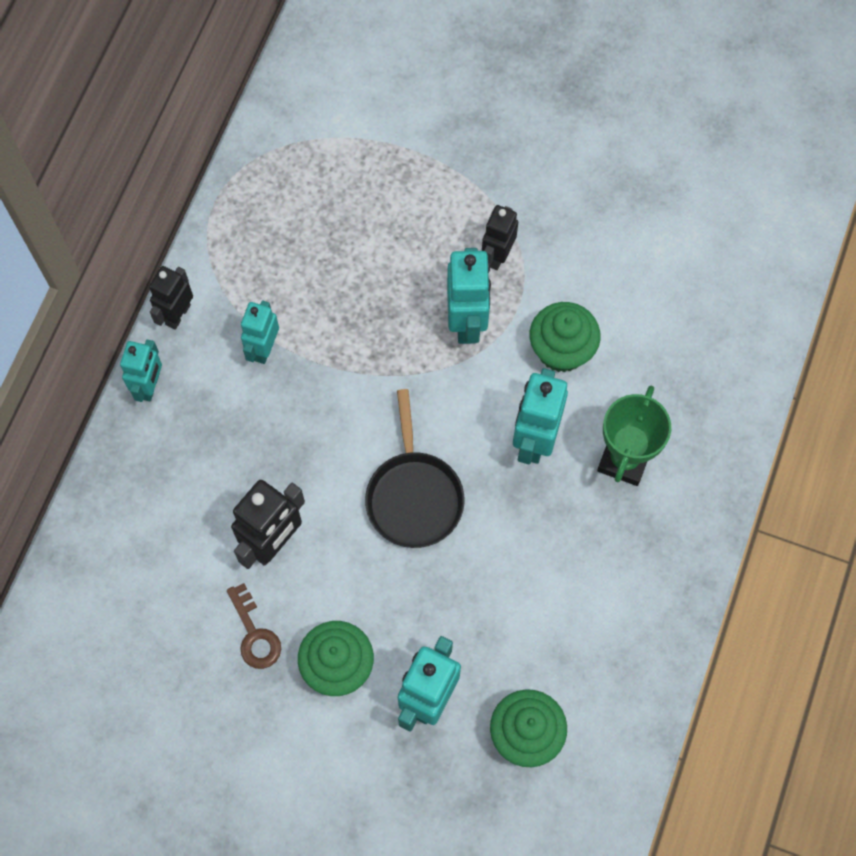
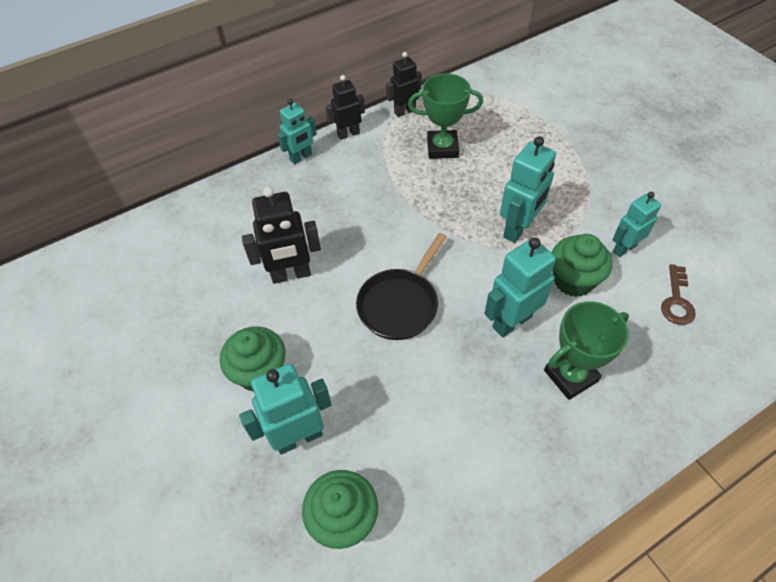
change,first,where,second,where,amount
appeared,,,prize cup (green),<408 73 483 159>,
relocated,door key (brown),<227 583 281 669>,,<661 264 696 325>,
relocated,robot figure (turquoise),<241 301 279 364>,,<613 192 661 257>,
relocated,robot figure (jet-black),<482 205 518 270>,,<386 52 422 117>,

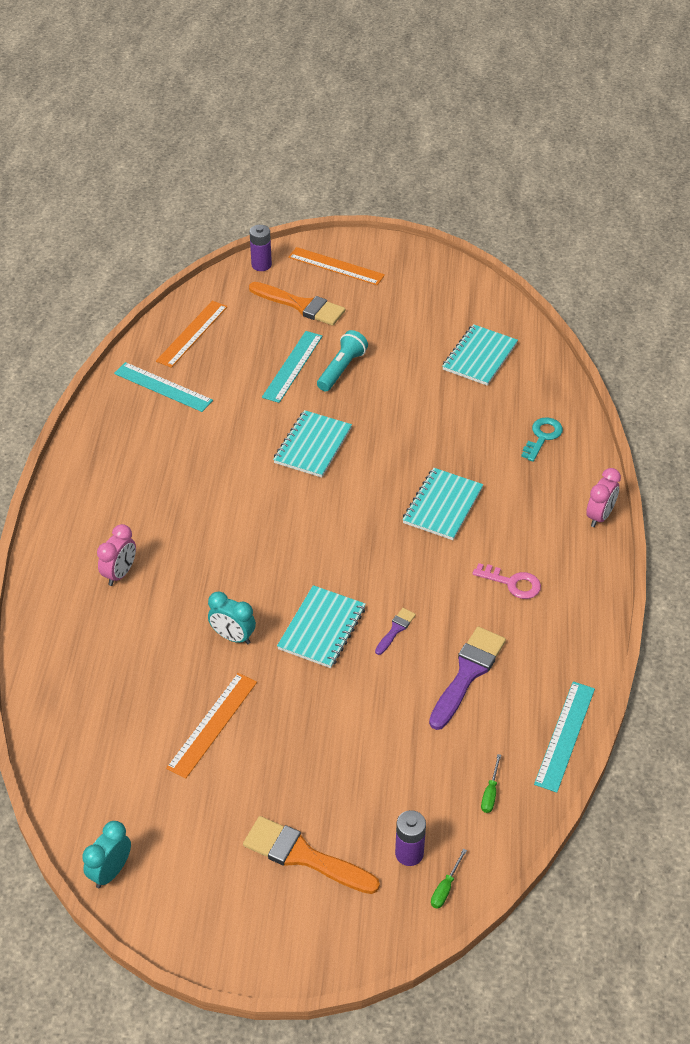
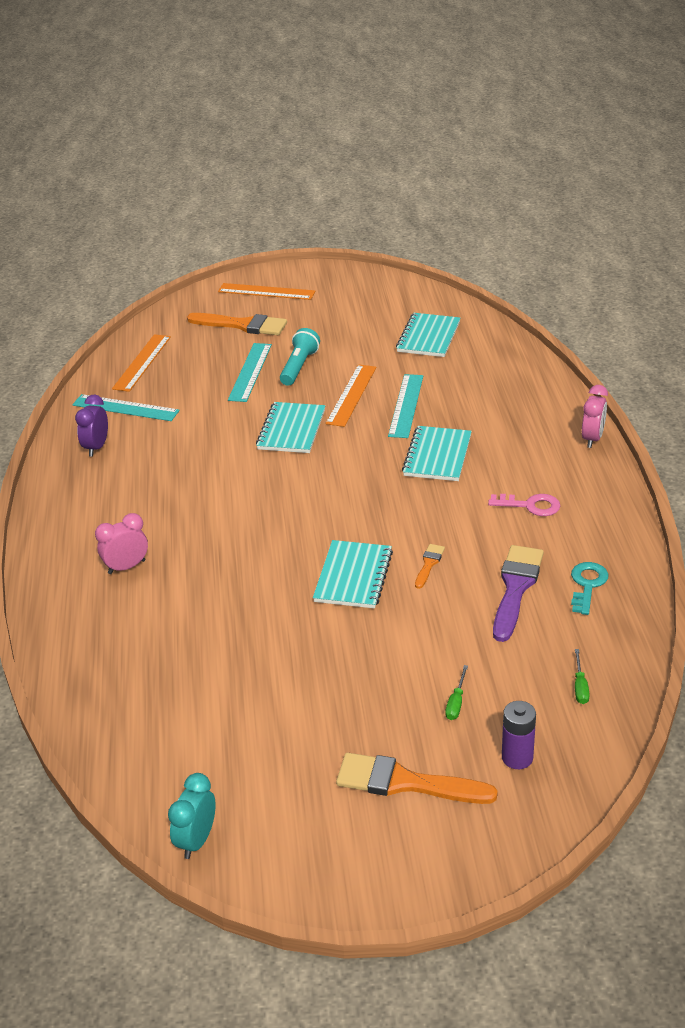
change,first,where,second,where,amount
missing,clock (turquoise),<208 591 256 644>,,,
missing,power cell (violet),<250 225 272 271>,,,
appeared,,,clock (violet),<75 394 108 457>,
relocated,measuring stick (bright orange),<166 673 257 779>,,<325 364 376 427>,
relocated,screwdriver (green),<431 848 467 909>,,<445 665 468 720>,
relocated,door key (turquoise),<521 417 563 462>,,<571 562 609 615>,
relocated,measuring stick (turquoise),<534 682 595 793>,,<388 374 423 438>,
colour,paintbrush (violet),<375 608 416 655>,paintbrush (bright orange),<415 544 445 589>,
spun,clock (rose-pink),<97 524 136 586>,,<95 513 148 574>,135 degrees counterclockwise

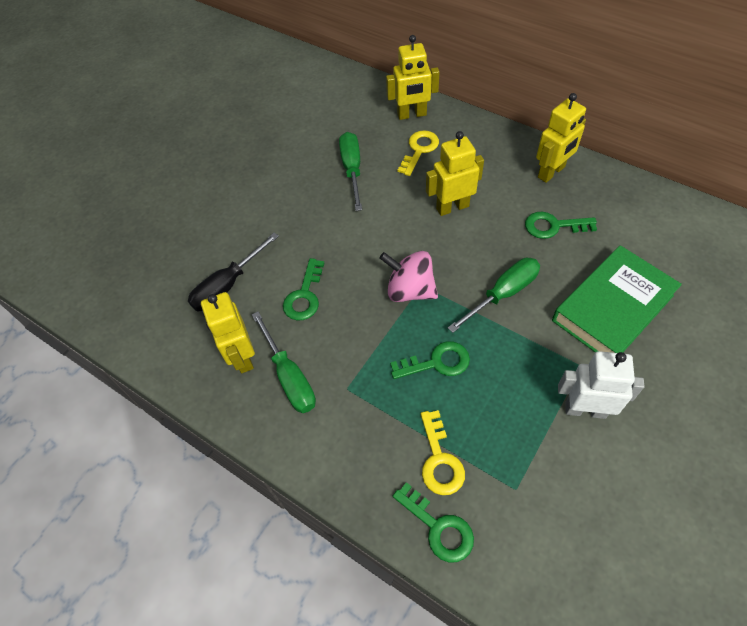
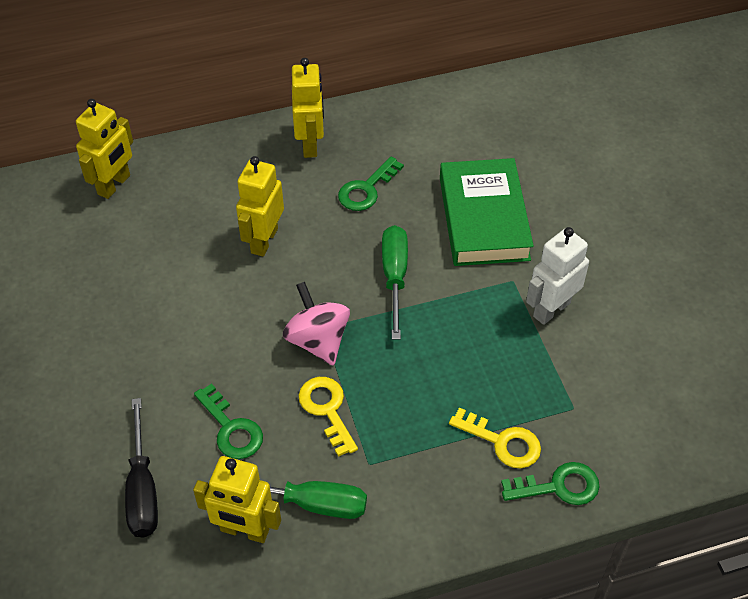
change,first,where,second,where,amount
missing,screwdriver (green),<339 132 362 211>,,,
missing,door key (green),<390 341 470 379>,,,
relocated,door key (golden),<398 130 439 176>,,<298 377 358 457>,
spun,whirligig (rose-pink),<379 251 438 302>,,<283 282 350 366>,90 degrees clockwise

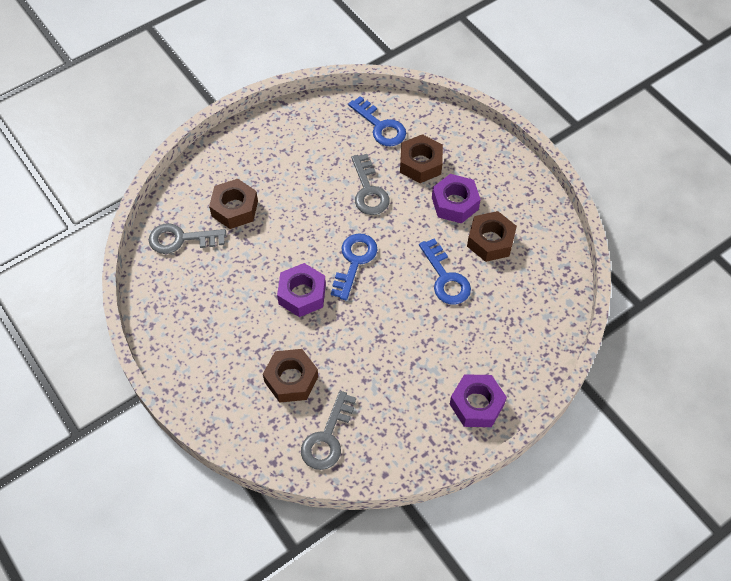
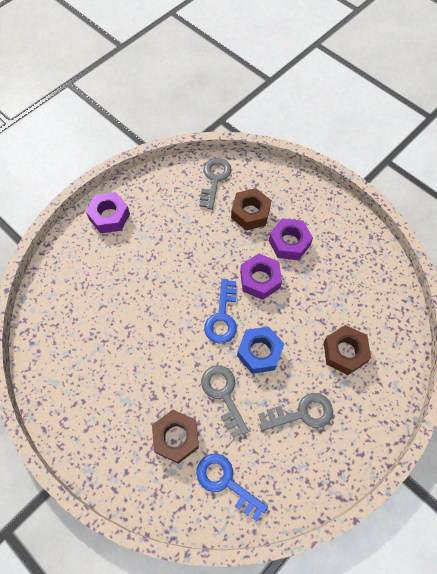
change,first,where,second,where,amount
missing,door key (blue),<419 238 471 305>,,,
missing,hexagon nut (brown),<467 211 517 262>,,,
appeared,,,hexagon nut (blue),<237 326 284 374>,
relocated,door key (grey),<149 223 226 254>,,<258 393 333 431>,
relocated,hexagon nut (violet),<432 174 481 224>,,<269 218 313 260>,

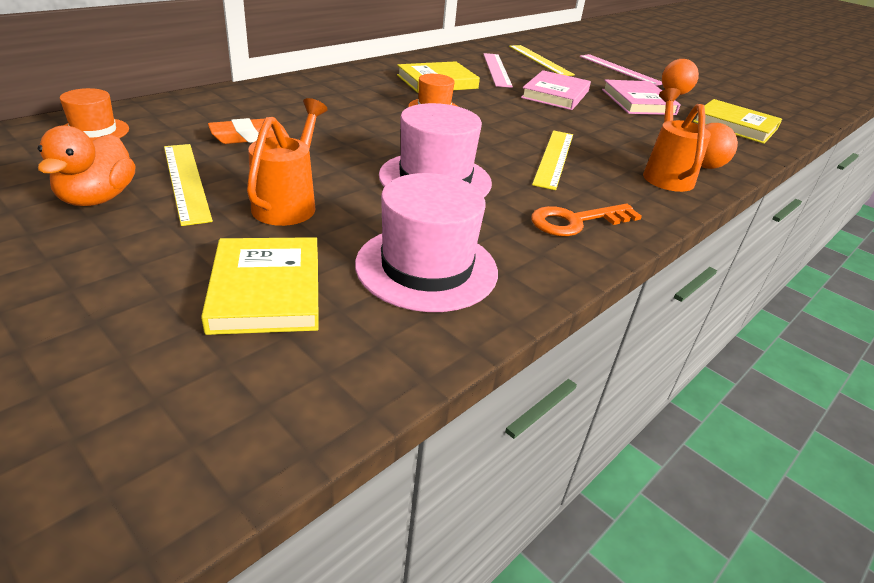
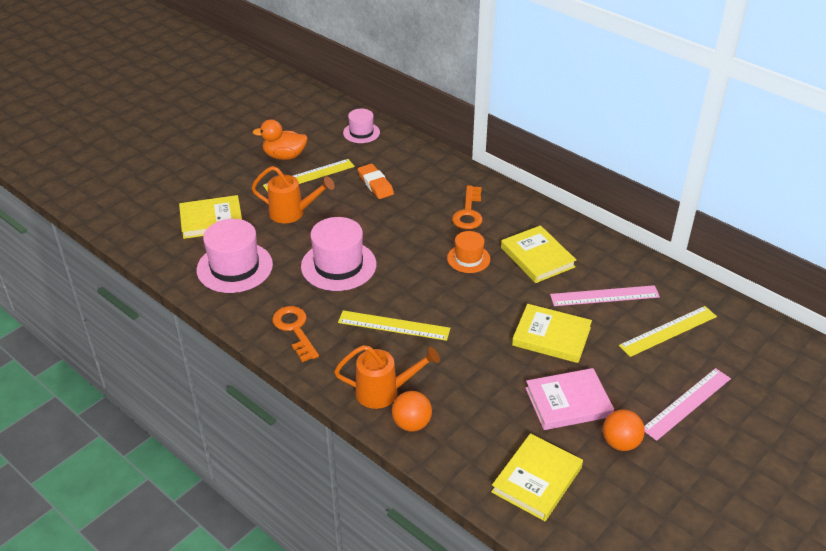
change,first,where,second,where,amount
appeared,,,door key (bright orange),<452 185 483 230>,
colour,tall hat (bright orange),<60 88 129 141>,tall hat (rose-pink),<343 109 380 143>,
colour,hardback (rose-pink),<521 70 591 110>,hardback (golden),<512 304 592 363>,

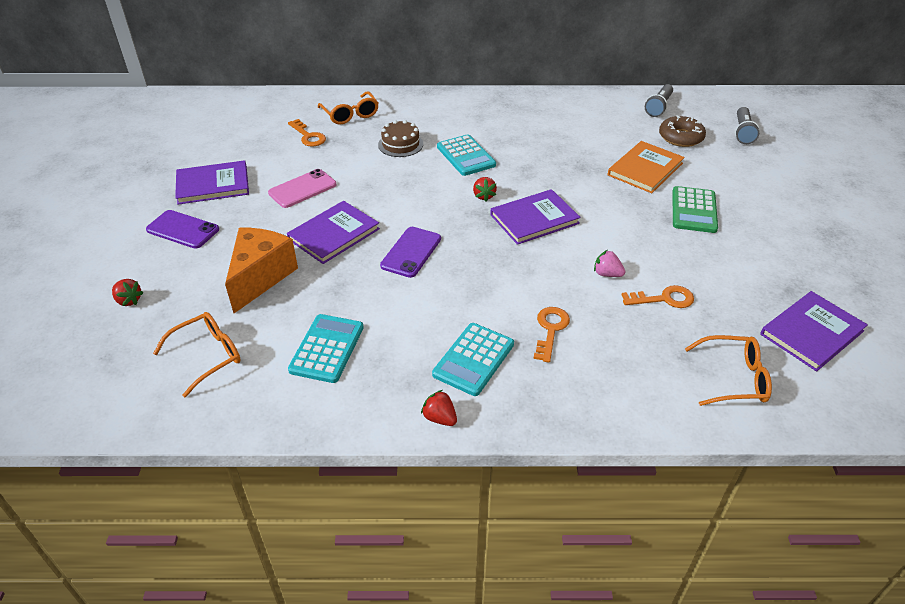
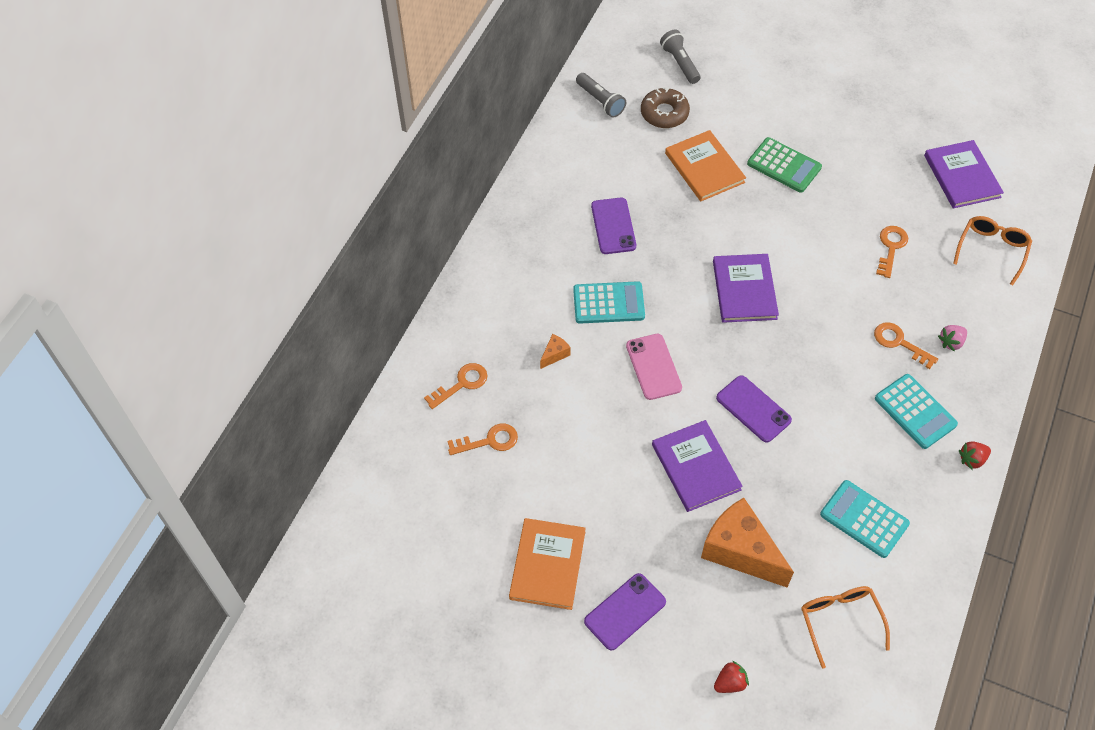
change,first,where,second,where,amount
missing,berry (scarlet),<473 177 497 201>,,,
appeared,,,phone (violet),<591 197 636 254>,
relocated,phone (rose-pink),<268 169 336 208>,,<626 334 682 400>,
relocated,berry (rose-pink),<594 250 626 277>,,<938 325 967 352>,
exchanged,spectacles (bright orange),<318 91 378 125>,door key (bright orange),<424 363 487 409>,
exchanged,layer cake (brown),<378 120 423 157>,cheese wedge (bright orange),<540 334 570 369>,
colour,hardback (violet),<175 160 249 205>,hardback (bright orange),<509 518 586 610>,
spun,pocket torch (grey),<735 107 760 144>,,<660 30 701 84>,150 degrees counterclockwise

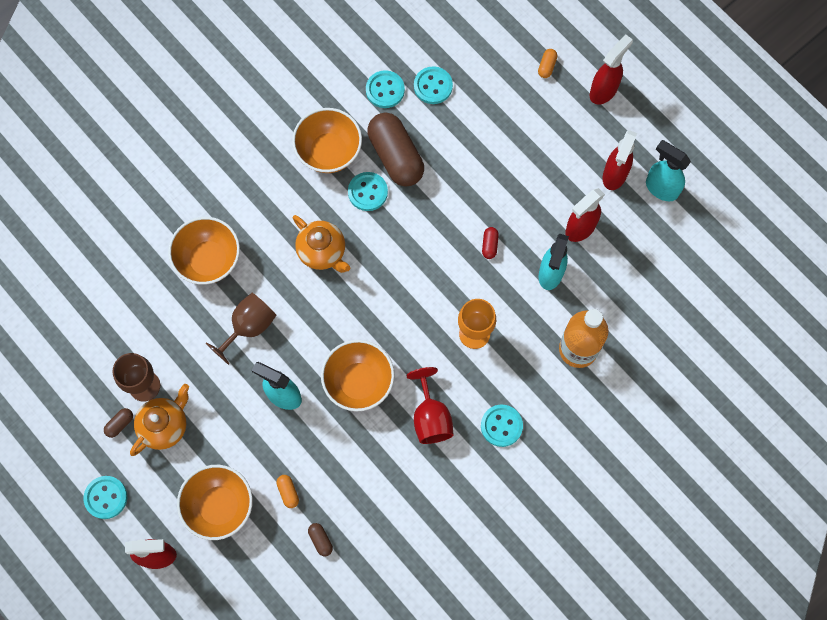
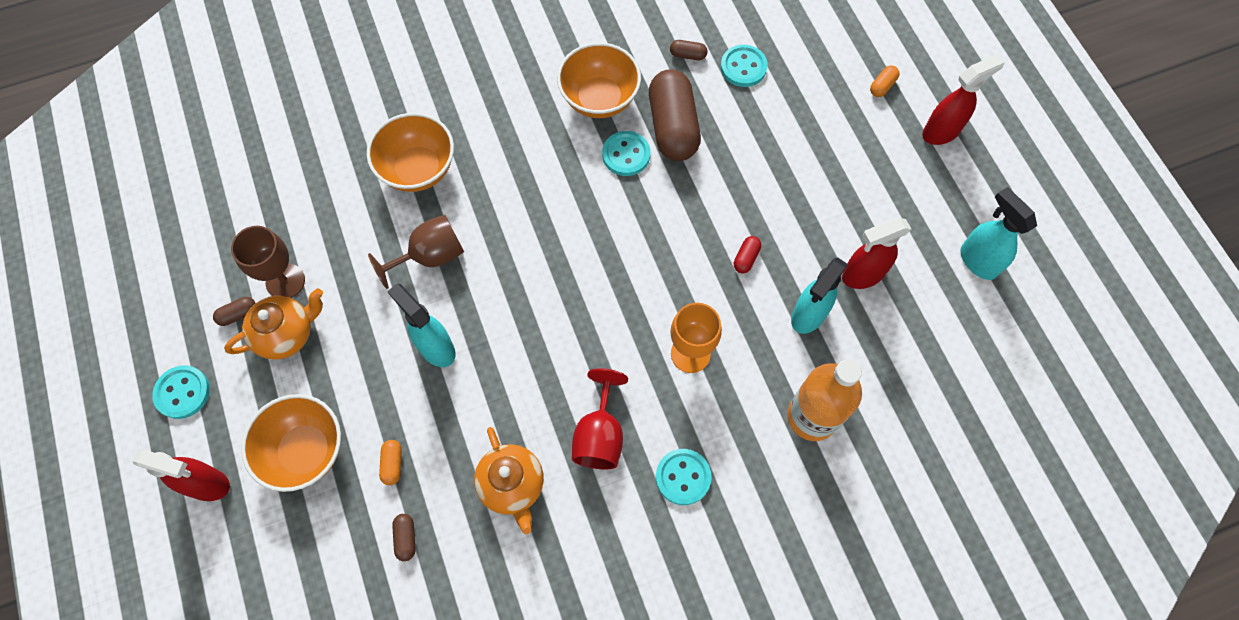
change,first,where,second,where,amount
missing,bowl (bright orange),<321 340 395 412>,,,
missing,spray bottle (scarlet),<603 130 637 190>,,,
relocated,china teapot (bright orange),<293 215 350 273>,,<474 427 544 534>,
exchanged,sewing button (turquoise),<366 70 405 108>,capsule (brown),<670 40 707 60>,

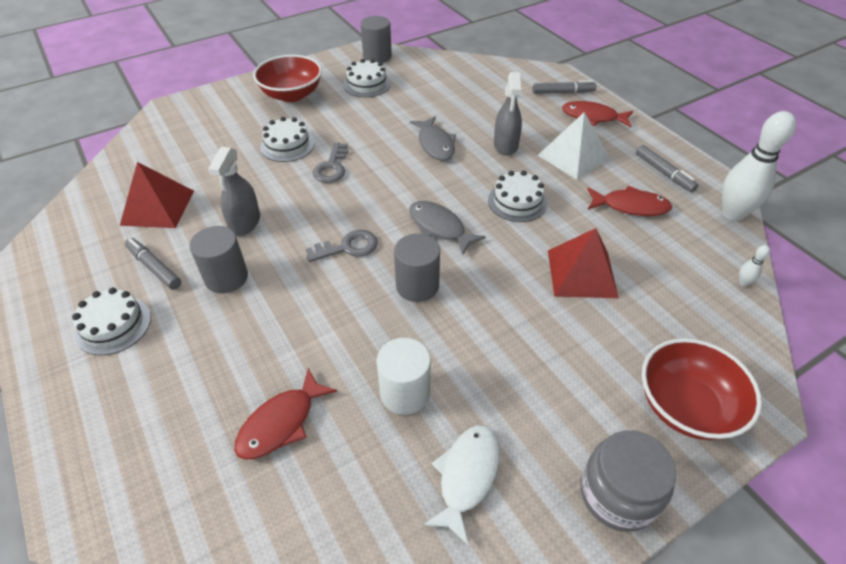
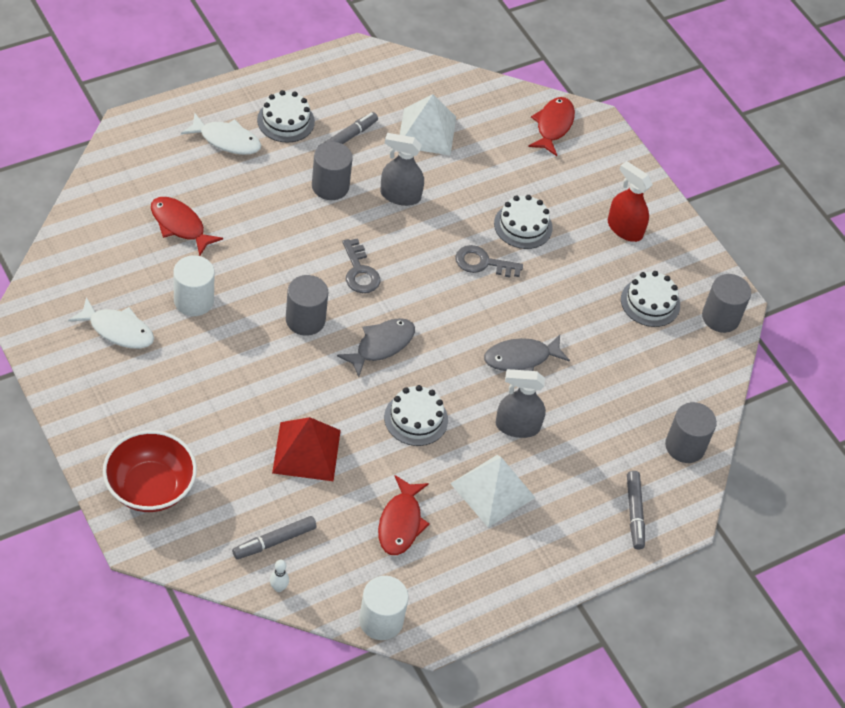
change,first,where,second,where,amount
missing,jam jar (grey),<581 430 676 532>,,,
appeared,,,toy fish (white),<181 113 261 155>,
appeared,,,cylinder (grey),<665 402 717 463>,
relocated,toy fish (scarlet),<562 101 633 127>,,<528 97 575 156>,
relocated,felt pen (grey),<636 145 699 192>,,<232 516 317 559>,
exchanged,bowl (scarlet),<253 55 322 102>,spray bottle (scarlet),<608 161 653 242>,
exchanged,skittle (white),<722 111 796 221>,cylinder (white),<359 576 408 640>,
colour,solid pyramid (scarlet),<120 162 194 228>,solid pyramid (white),<400 94 456 156>,

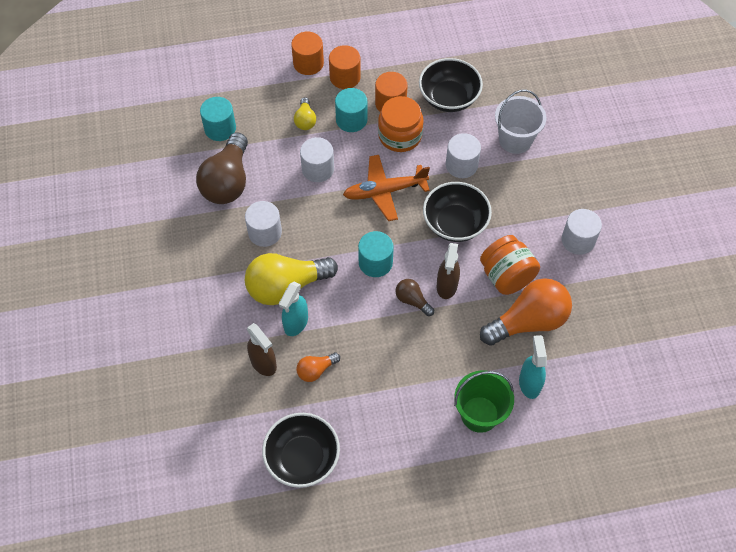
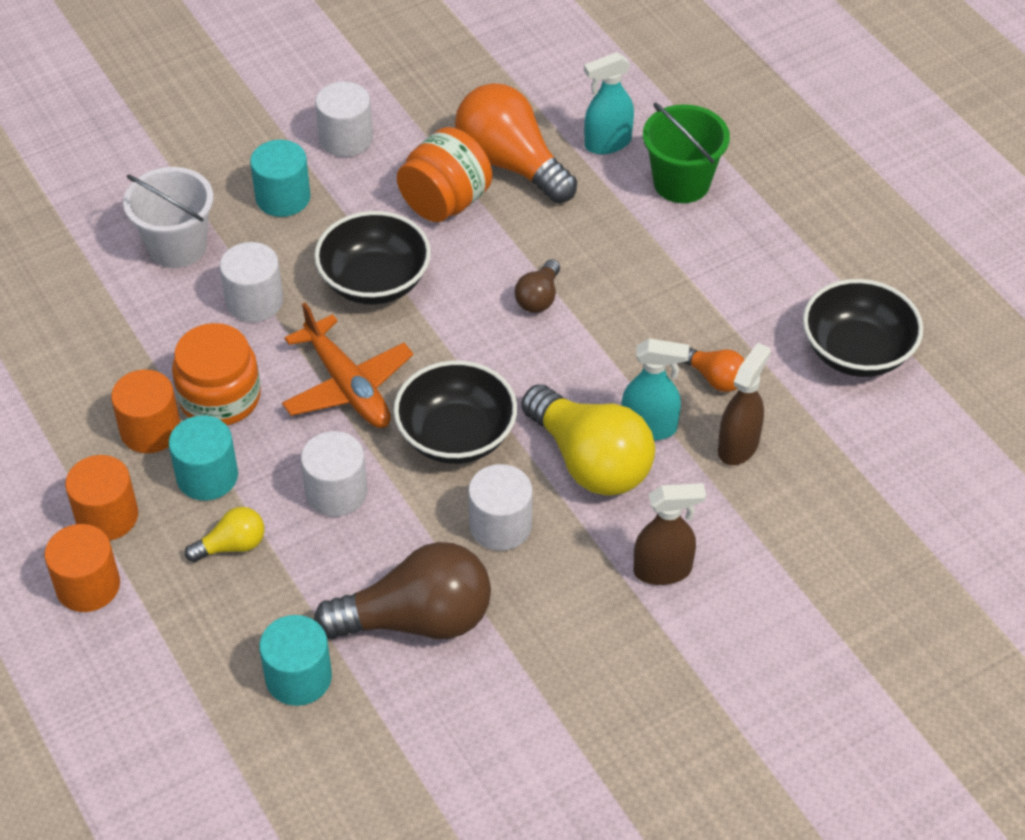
change,first,where,second,where,amount
relocated,cylinder (turquoise),<358 231 394 277>,,<250 140 311 217>,
relocated,bowl (jet-black),<419 58 483 112>,,<394 360 517 464>,
relocated,spray bottle (brown),<437 243 460 299>,,<634 483 706 585>,

